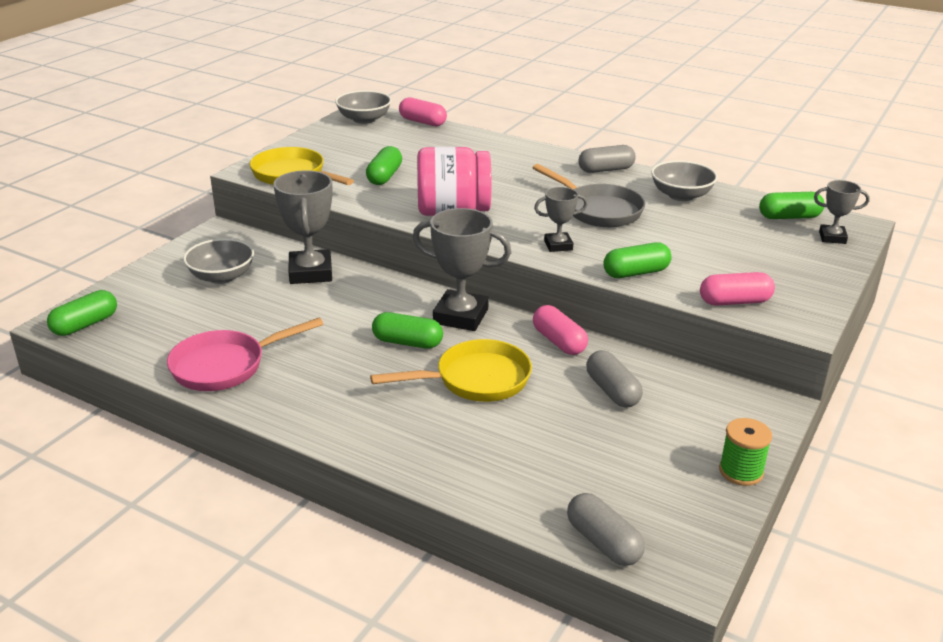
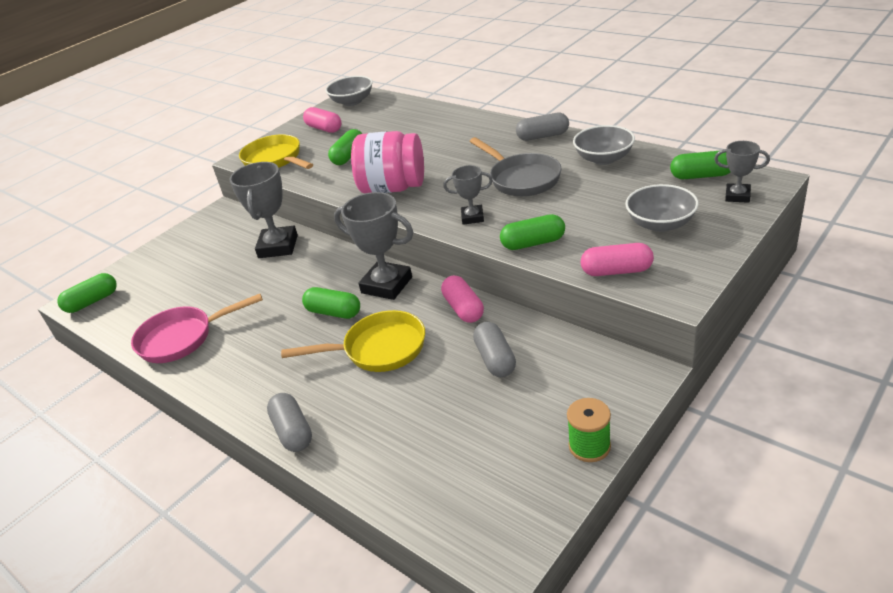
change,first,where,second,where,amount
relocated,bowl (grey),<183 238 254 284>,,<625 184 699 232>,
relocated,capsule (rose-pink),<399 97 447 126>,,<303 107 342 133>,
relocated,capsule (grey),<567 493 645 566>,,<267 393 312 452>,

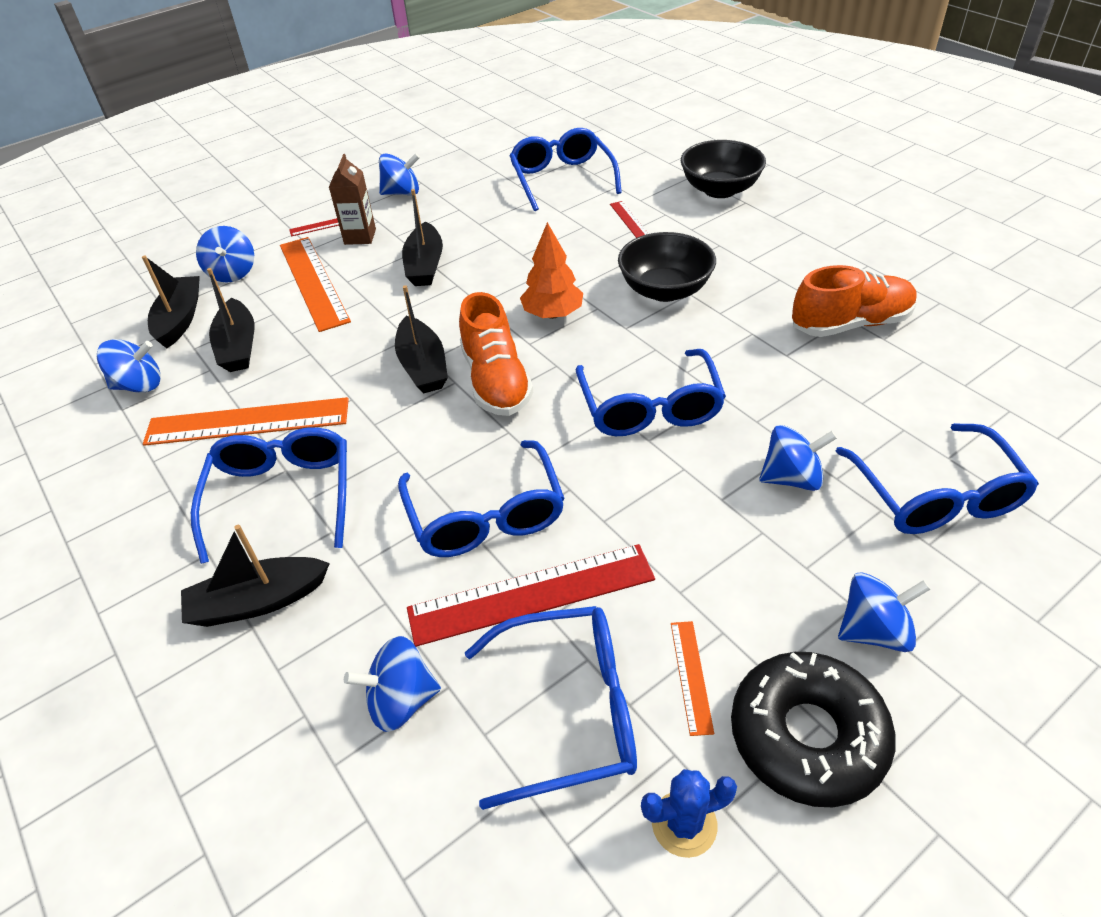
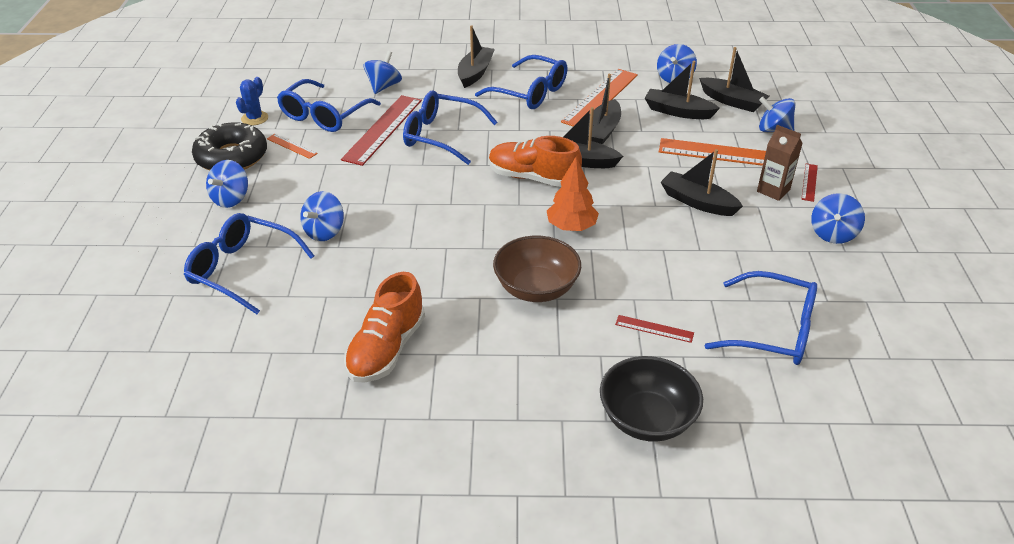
change,first,where,second,where,amount
missing,spectacles (blue),<576 349 726 436>,,,
appeared,,,toy boat (jet-black),<588 74 621 144>,
colour,bowl (jet-black),<618 232 716 302>,bowl (brown),<493 236 581 302>,

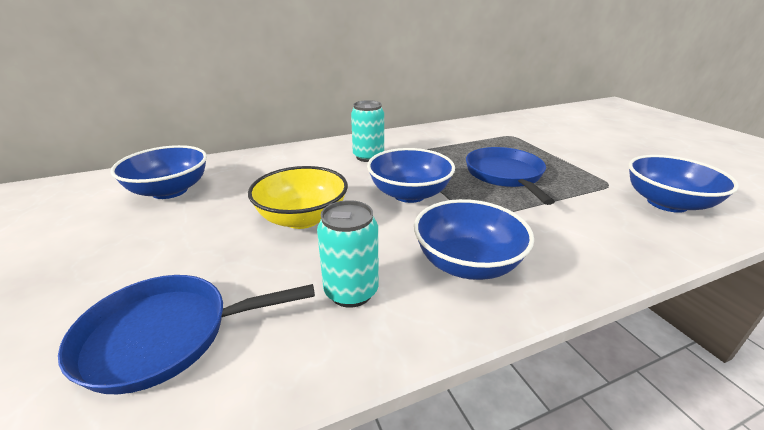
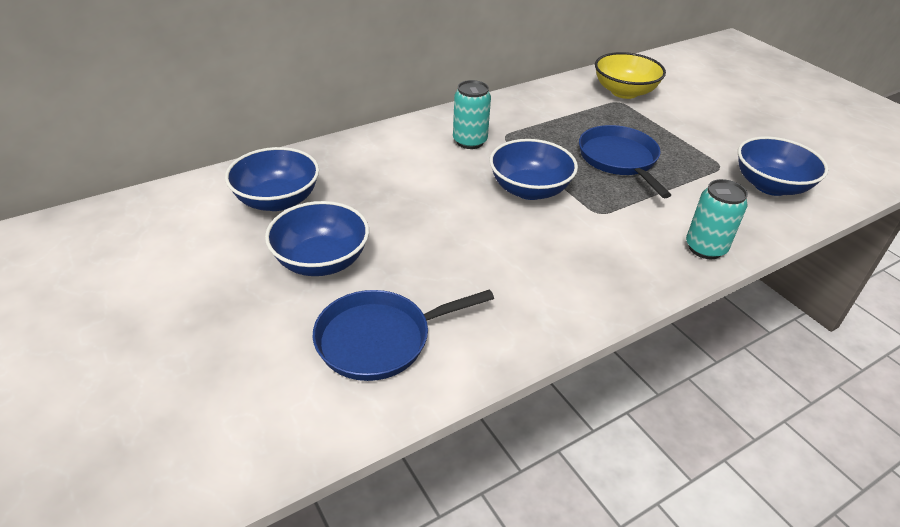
change,first,where,second,where,amount
relocated,bowl (golden),<248 166 348 229>,,<595 52 666 99>,
relocated,soda can (turquoise),<317 200 379 308>,,<686 179 748 259>,
relocated,bowl (blue),<414 199 534 280>,,<265 201 369 276>,

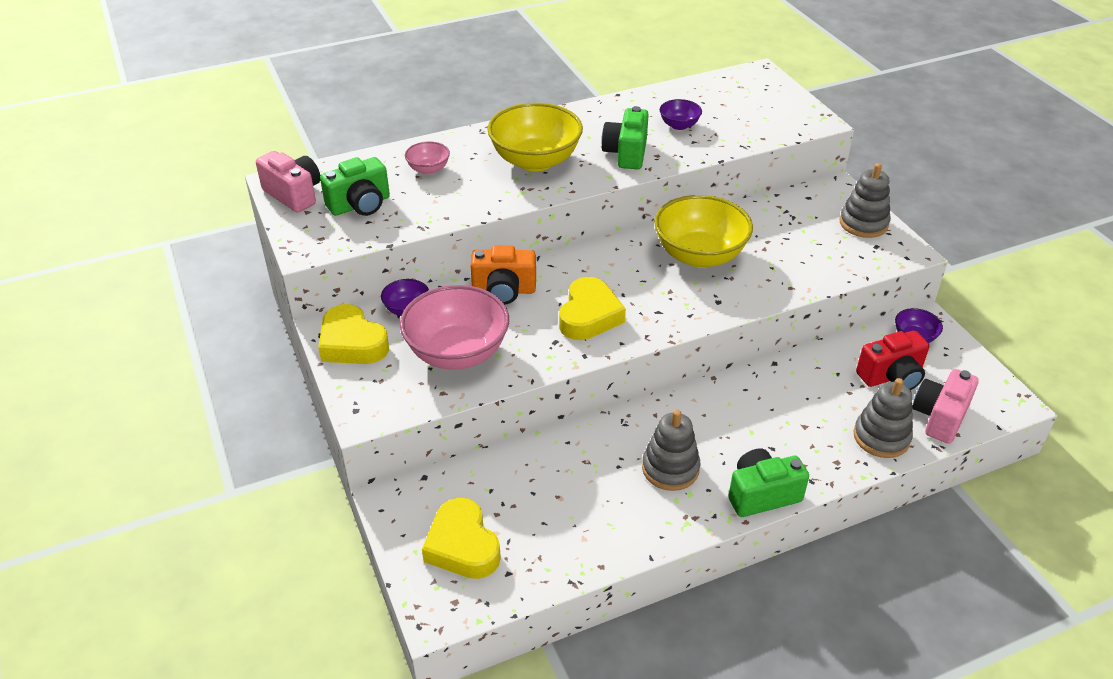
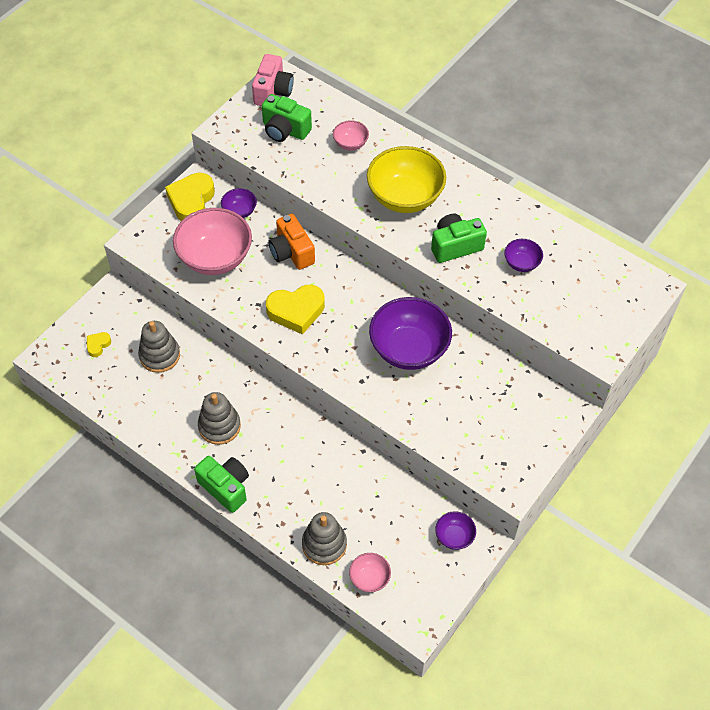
change,first,where,second,where,amount
missing,camera (scarlet),<856 330 929 390>,,,
relocated,ring stacker (grey),<840 163 891 238>,,<138 321 180 373>,
exchanged,camera (rose-pink),<912 369 979 444>,bowl (rose-pink),<349 553 391 592>,
colour,bowl (golden),<654 195 753 268>,bowl (violet),<369 297 452 370>,
size,heart (golden),<422 498 501 579>,,<87 332 111 357>,x0.48

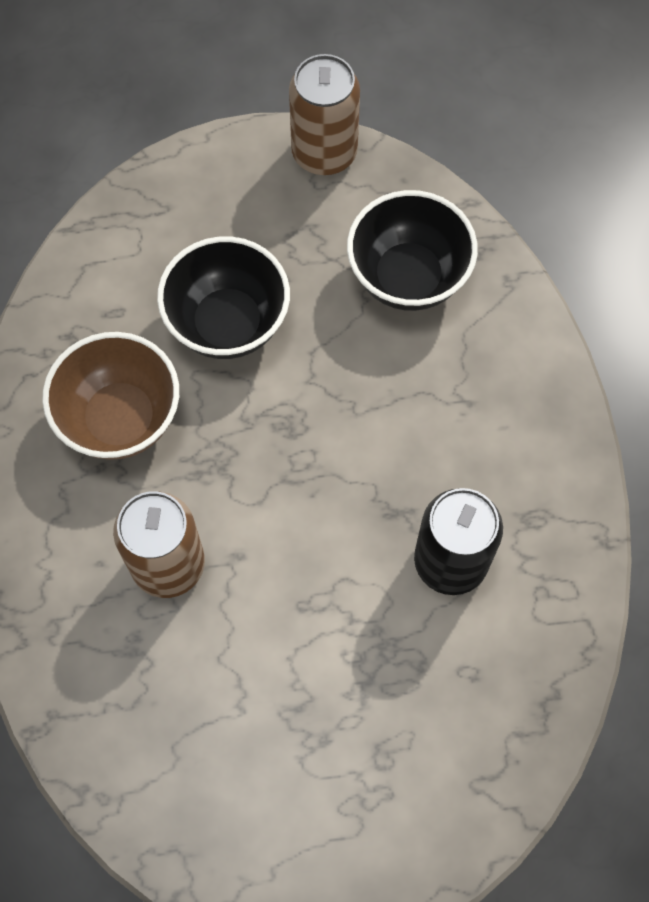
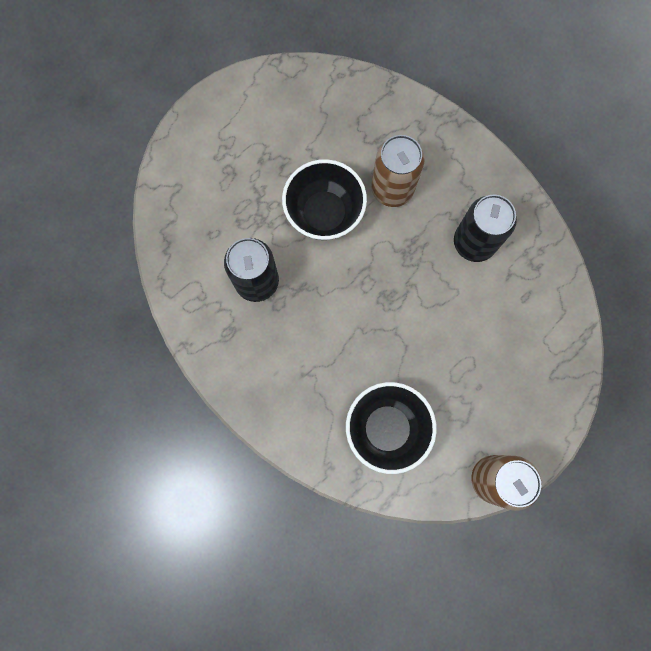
change,first,where,second,where,amount
relocated,bowl (jet-black),<157 236 290 359>,,<282 159 367 240>,
exchanged,bowl (brown),<42 332 179 460>,soda can (jet-black),<454 195 517 262>,

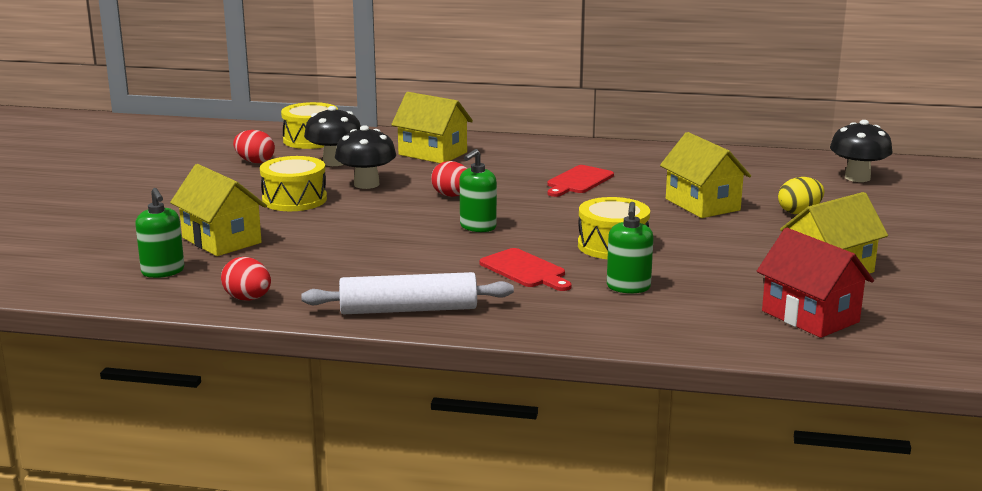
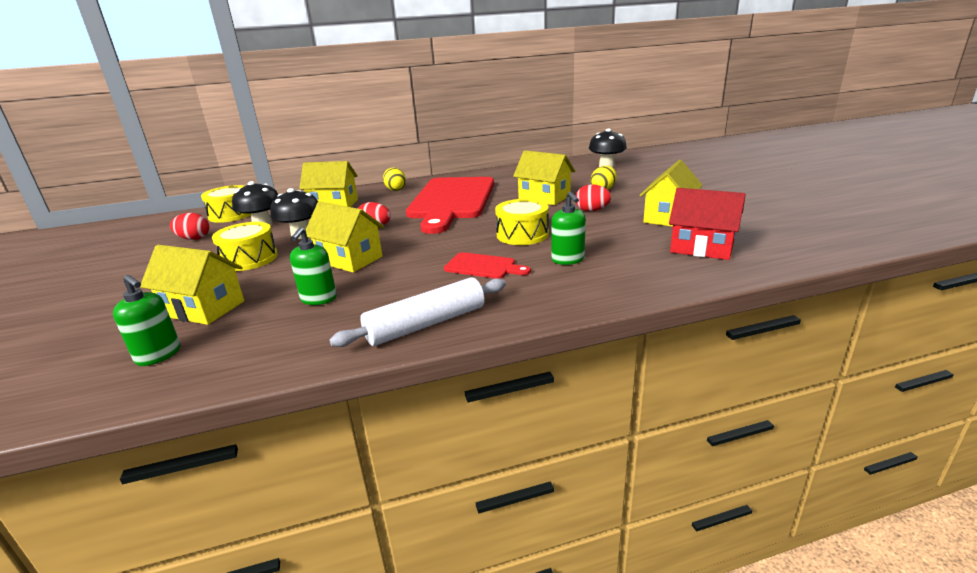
change,first,where,second,where,amount
appeared,,,cottage (golden),<305 202 384 273>,
appeared,,,egg shape (golden),<383 168 406 191>,
relocated,egg shape (scarlet),<221 257 271 301>,,<575 184 612 212>,
relocated,soap dispenser (green),<460 149 497 232>,,<290 227 337 305>,
size,chopping board (scarlet),<547 165 614 197>,,<406 177 494 234>,x2.38

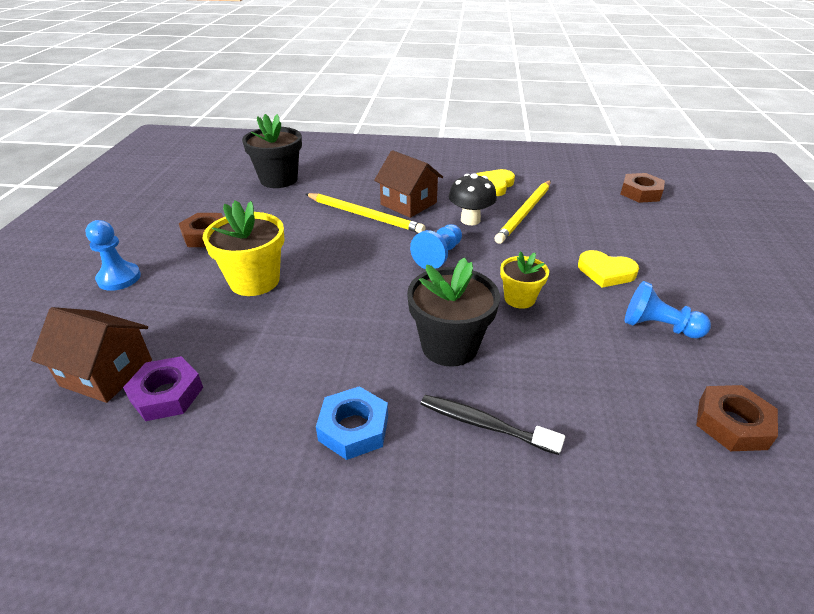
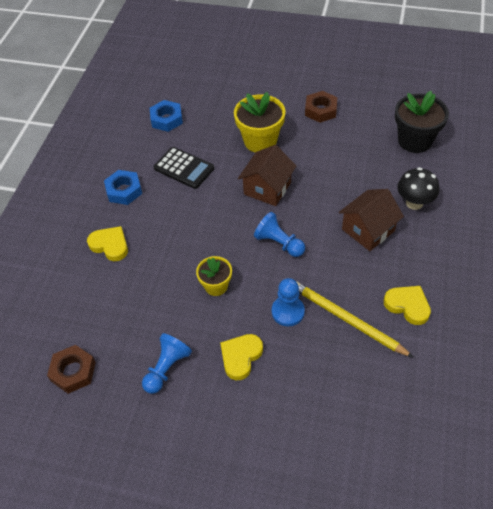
change,first,where,second,where,amount
missing,pencil (golden),<306 193 425 233>,,,
missing,flower pot (jet-black),<407 257 500 367>,,,
missing,hexagon nut (brown),<621 173 665 203>,,,
appeared,,,pocket calculator (jet-black),<154 147 214 189>,
relocated,cottage (brown),<31 307 152 403>,,<238 145 296 206>,
relocated,chess pawn (blue),<86 220 141 291>,,<272 278 305 327>,
relocated,toadstool (jet-black),<449 173 497 225>,,<397 167 439 210>,
exchanged,tooth brush (jet-black),<421 395 565 455>,heart (golden),<87 226 128 261>,
colour,hexagon nut (violet),<123 356 203 421>,hexagon nut (blue),<150 100 183 132>,

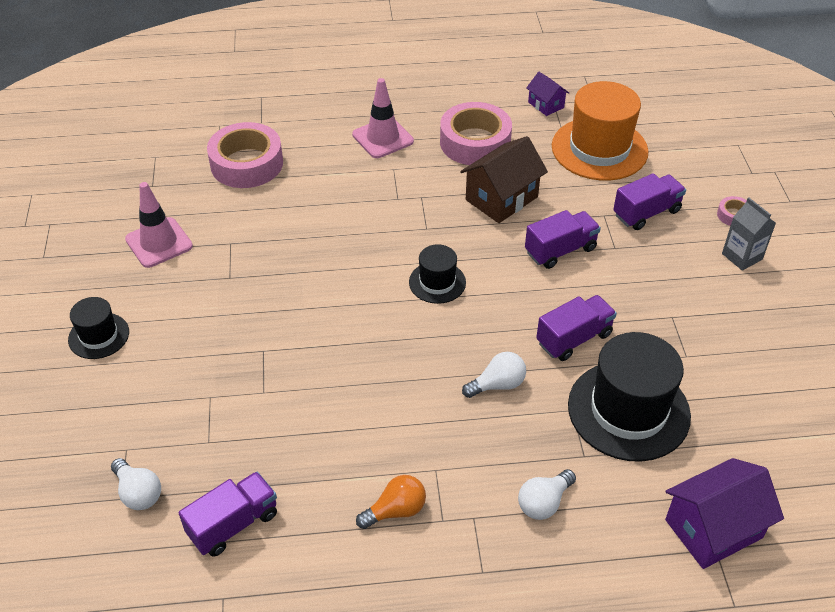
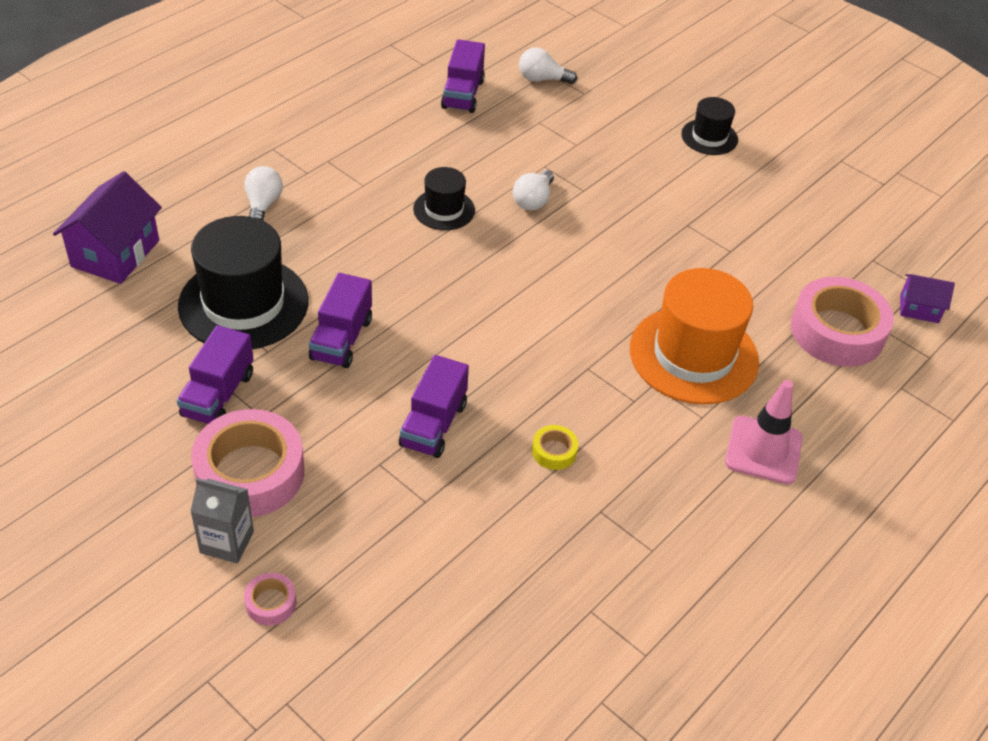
change,first,where,second,where,amount
missing,safety cone (rose-pink),<125 182 193 268>,,,
missing,lightbulb (bright orange),<356 475 426 529>,,,
relocated,tall hat (jet-black),<409 244 466 304>,,<413 167 475 230>,
relocated,sticky tape (rose-pink),<440 102 512 165>,,<191 409 304 517>,
relocated,lightbulb (white),<462 352 526 398>,,<513 170 554 210>,
relocated,cottage (violet),<526 72 569 116>,,<900 274 955 323>,
relocated,tall hat (bright orange),<552 81 648 181>,,<630 268 759 404>,
relocated,truck (violet),<613 173 686 230>,,<177 325 253 424>,
exchanged,cottage (brown),<460 136 548 223>,sticky tape (golden),<532 425 578 470>,

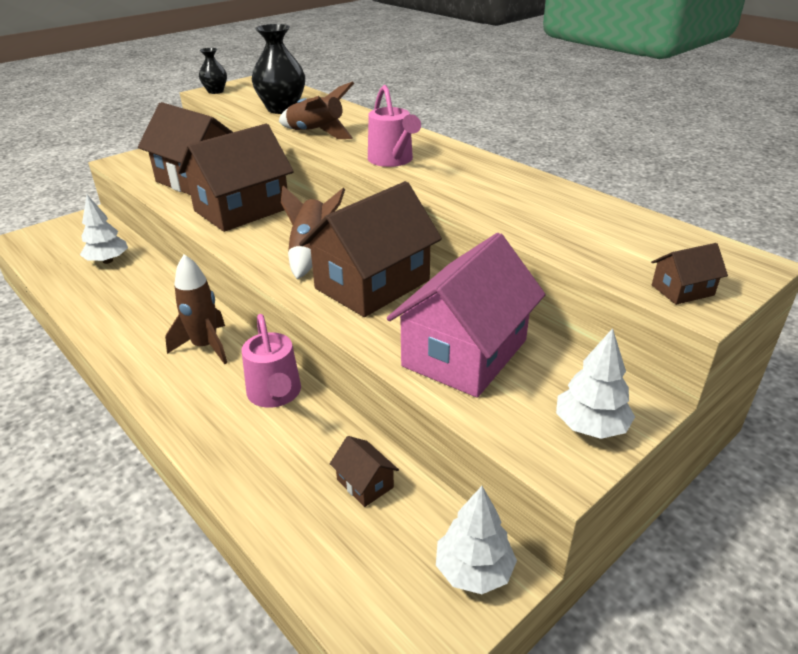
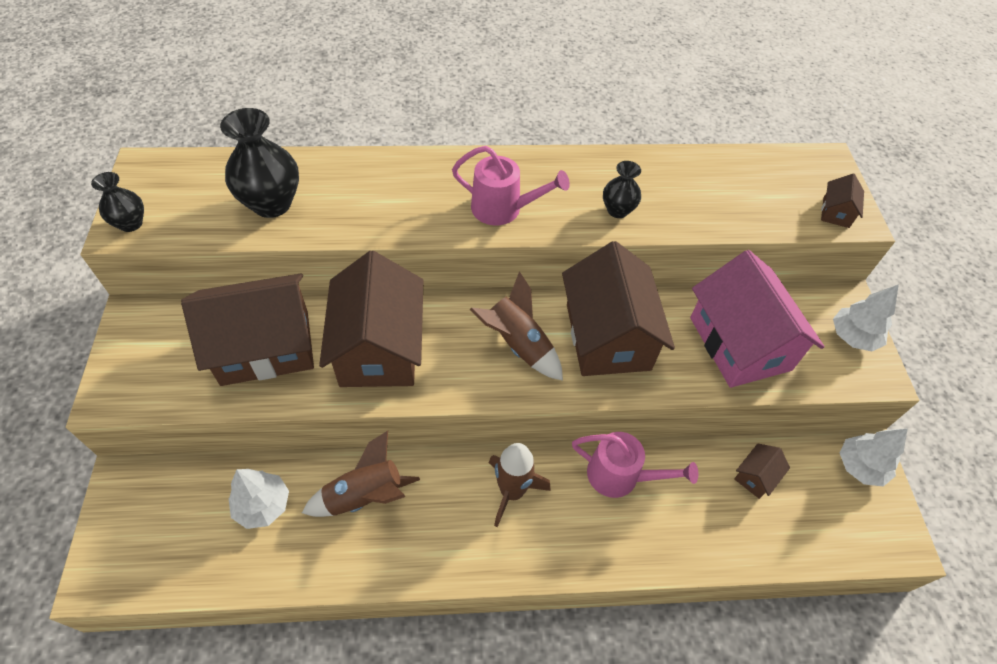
change,first,where,second,where,amount
appeared,,,tall vase (jet-black),<603 161 641 218>,
relocated,toy rocket (brown),<279 81 354 139>,,<302 431 420 517>,
spun,cottage (brown),<330 436 399 507>,,<734 444 790 499>,45 degrees counterclockwise

